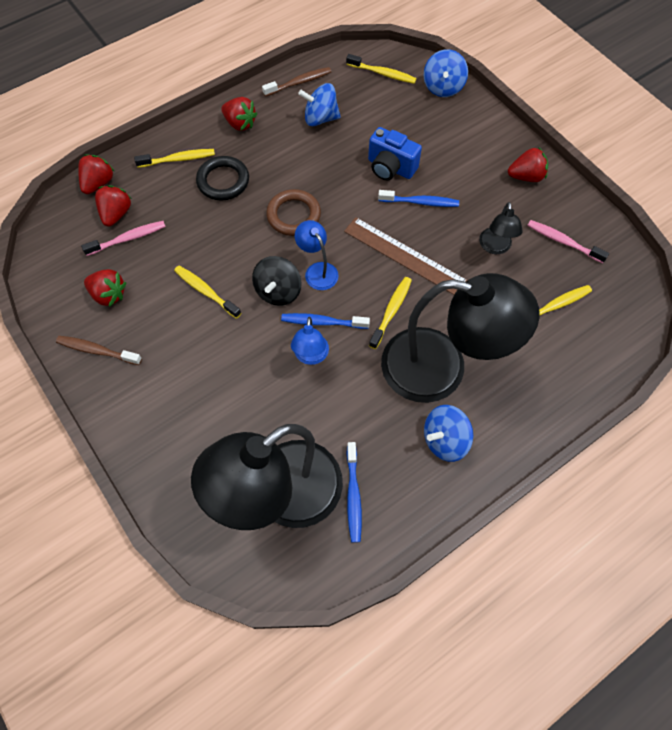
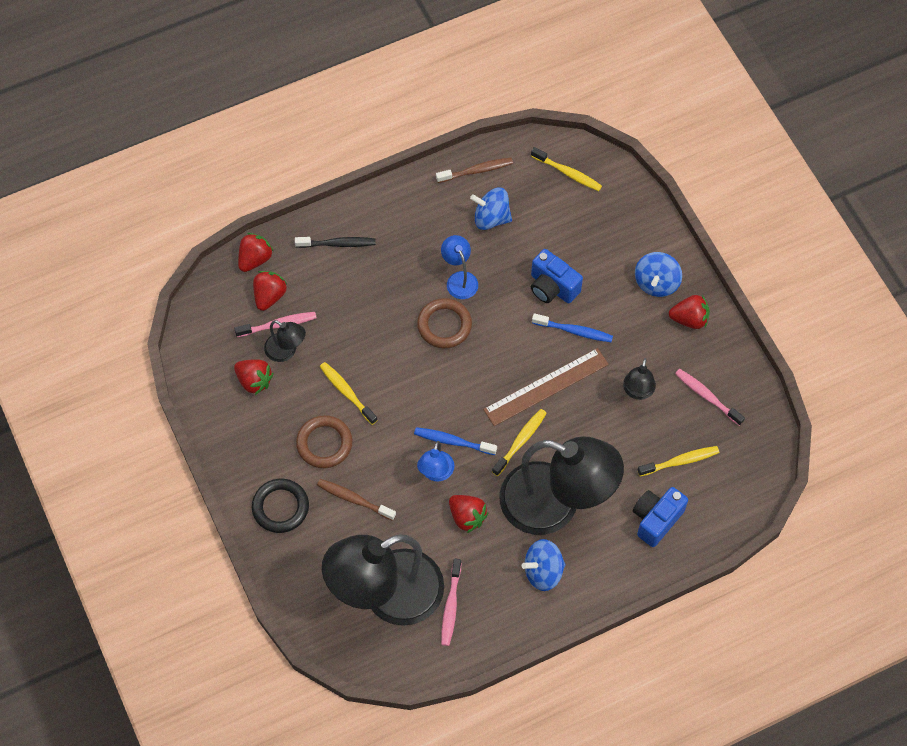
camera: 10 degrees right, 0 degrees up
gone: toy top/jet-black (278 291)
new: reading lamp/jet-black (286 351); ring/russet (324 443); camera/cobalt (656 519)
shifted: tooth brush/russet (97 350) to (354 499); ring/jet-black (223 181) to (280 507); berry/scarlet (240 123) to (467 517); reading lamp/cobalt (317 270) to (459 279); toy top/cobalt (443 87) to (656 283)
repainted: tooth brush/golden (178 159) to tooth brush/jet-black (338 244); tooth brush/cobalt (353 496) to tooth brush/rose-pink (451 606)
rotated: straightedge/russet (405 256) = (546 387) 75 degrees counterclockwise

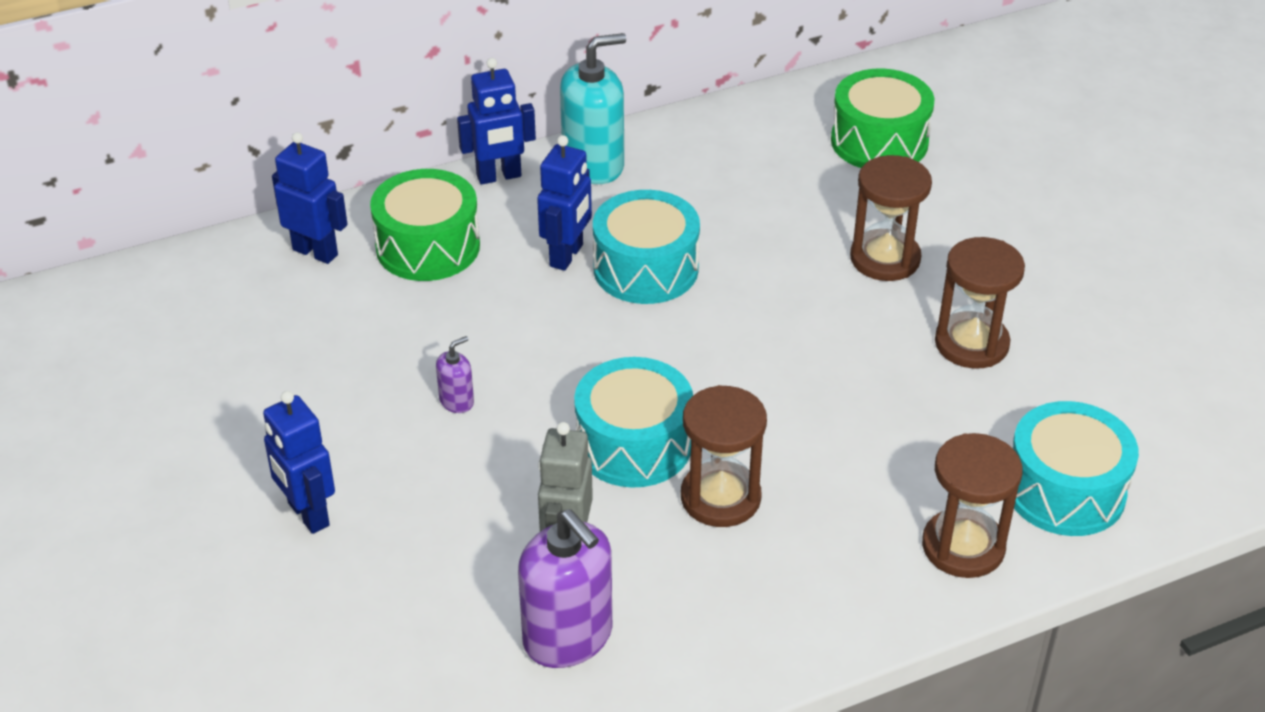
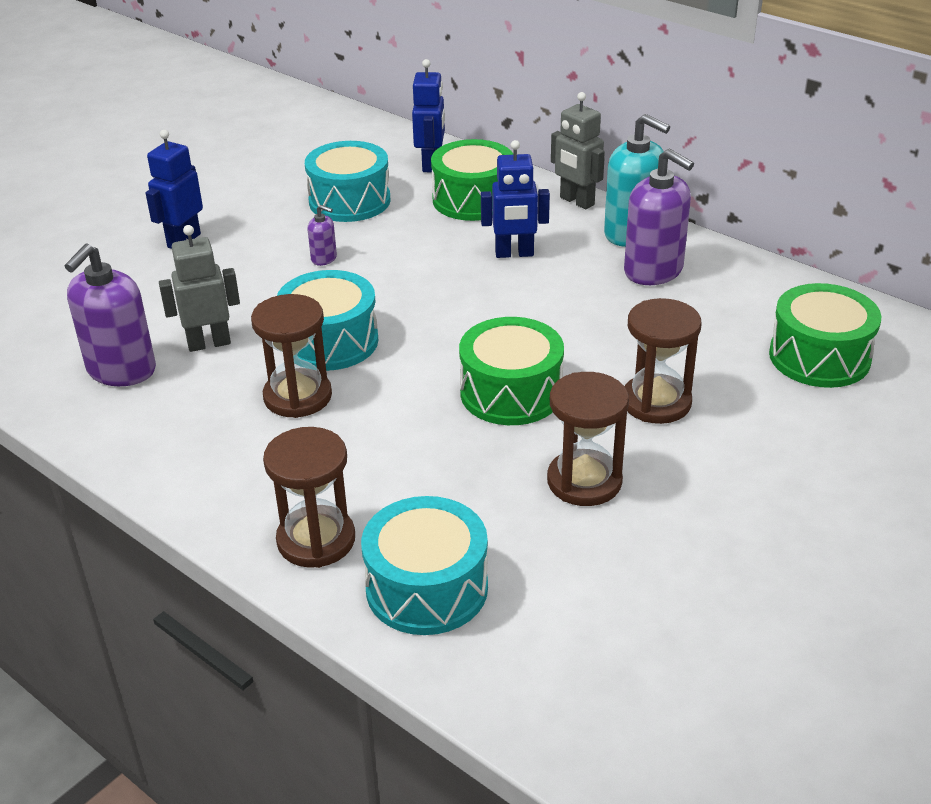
camera: 65 degrees right, 5 degrees down
new: drum/green (511 393); soap dispenser/royal purple (653 271)
shifted: drum/teal (646 268) to (349 201)
repainted: toy robot/cobalt (499 176) to toy robot/ash-grey (576 201)

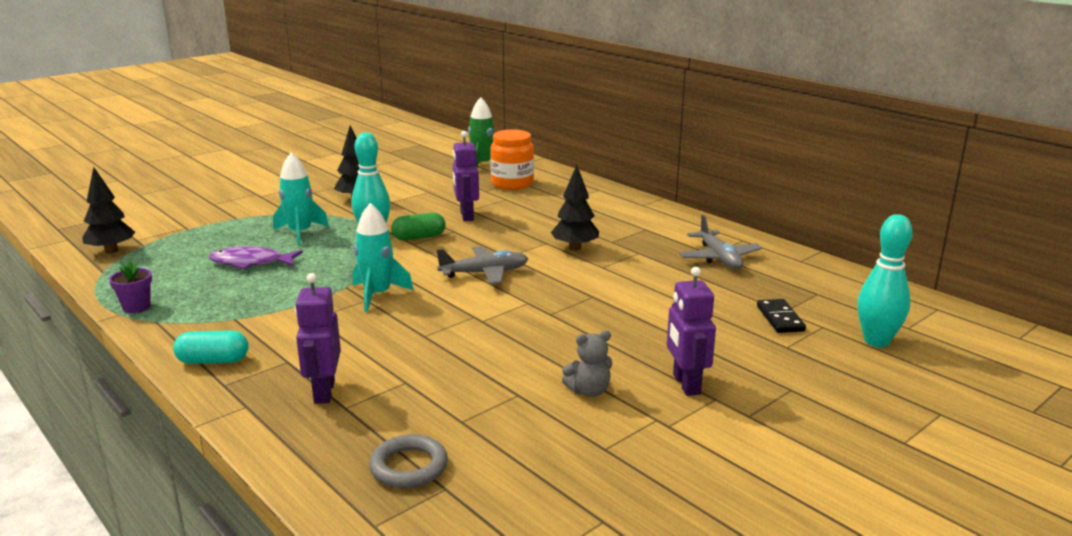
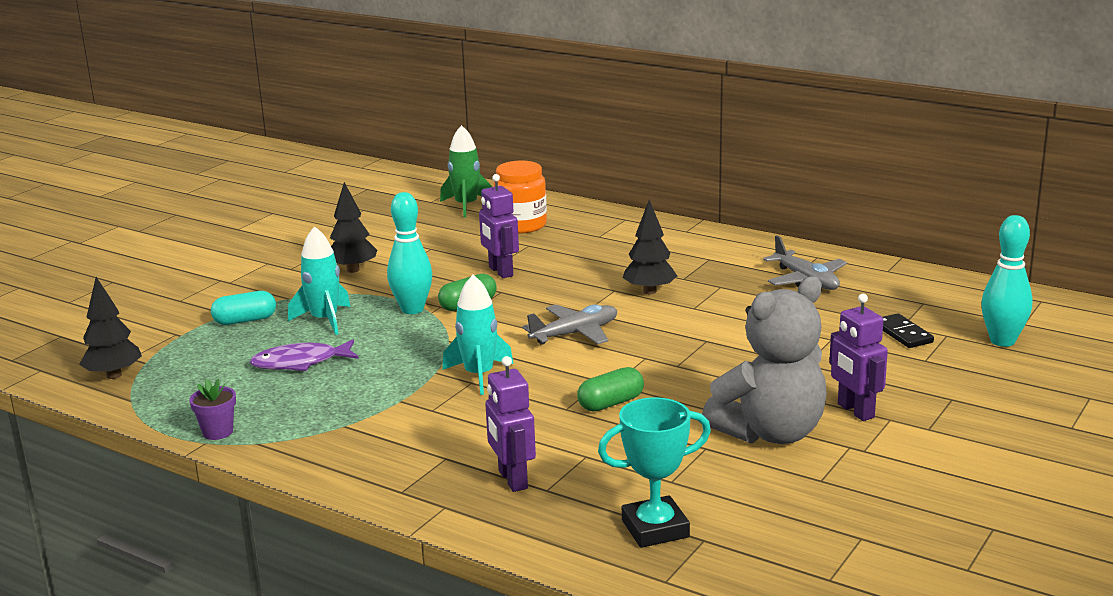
camera: 15 degrees left, 0 degrees up
new: pill/green (611 403)
shifted: pill/teal (213 361) to (245 320)
swapped: ring/ash-grey (409 467) to prize cup/teal (655 529)
scaled: stuffed bear/ash-grey (589 391) = (770 433) x2.37

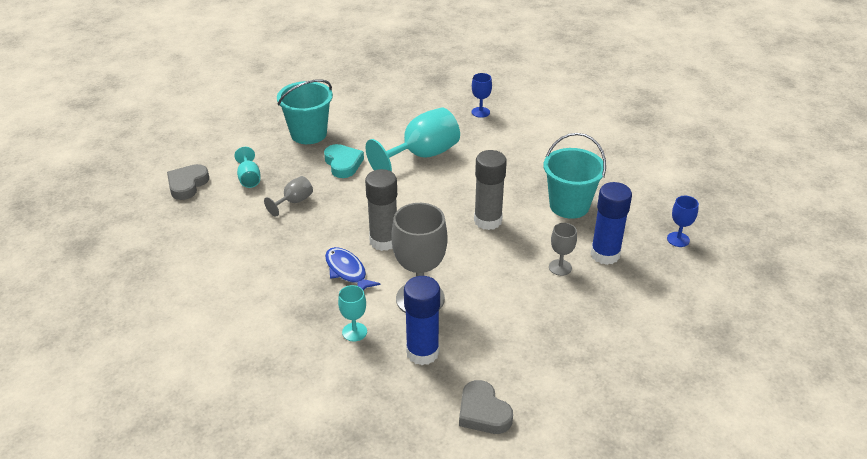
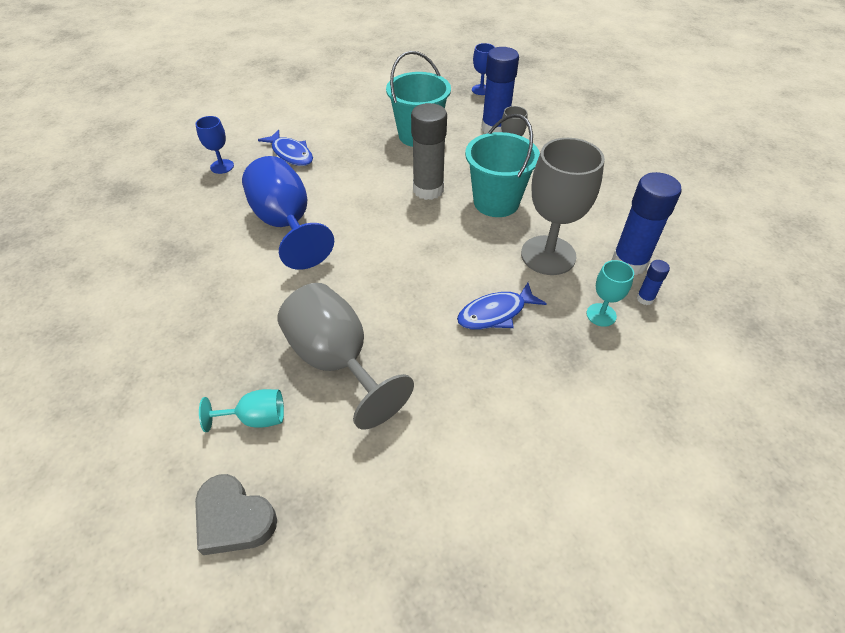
camera: 80 degrees left, 10 degrees up
gone: love heart/teal (343 164); glue/ash-grey (384 241); love heart/ash-grey (483 412)
new: fish/cobalt (291 154); glue/cobalt (645 298)
shifted: bucket/teal (308 134) to (496 202)
repainted: wine glass/teal (422 155) to wine glass/cobalt (286 224)
scaled: wine glass/ash-grey (294 202) = (337 361) x2.03

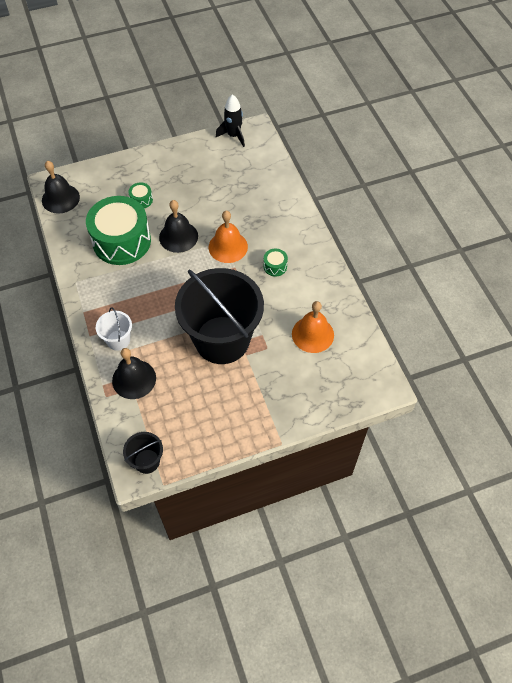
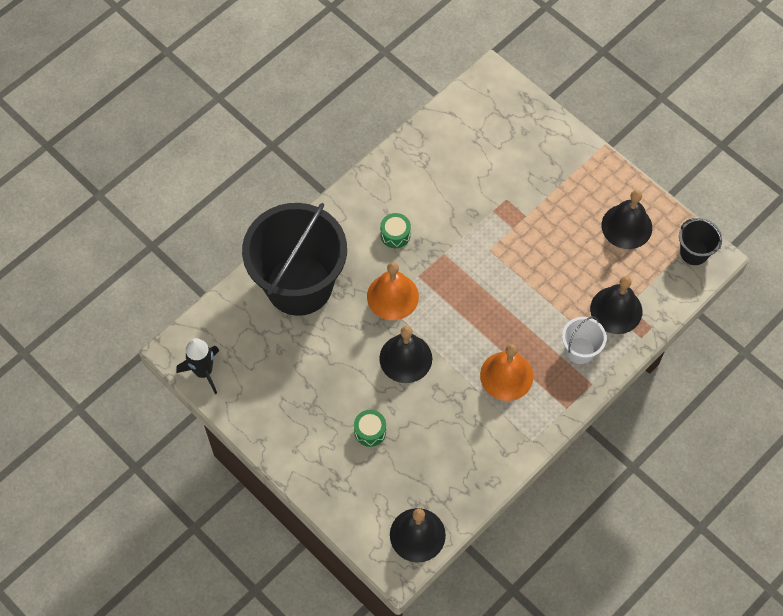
camera: 115 degrees left, 5 degrees up
gone: drum/green (122 241)
new: school bell/jet-black (626 226)
shifted: bucket/jet-black (222 340) to (299 285); school bell/orange (312 334) to (506 376)

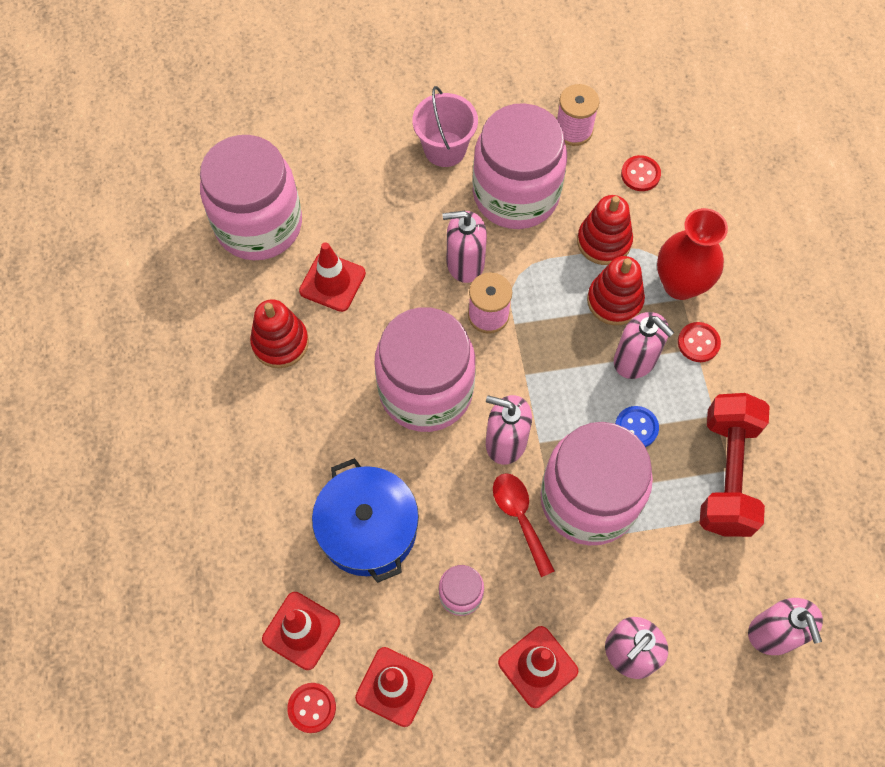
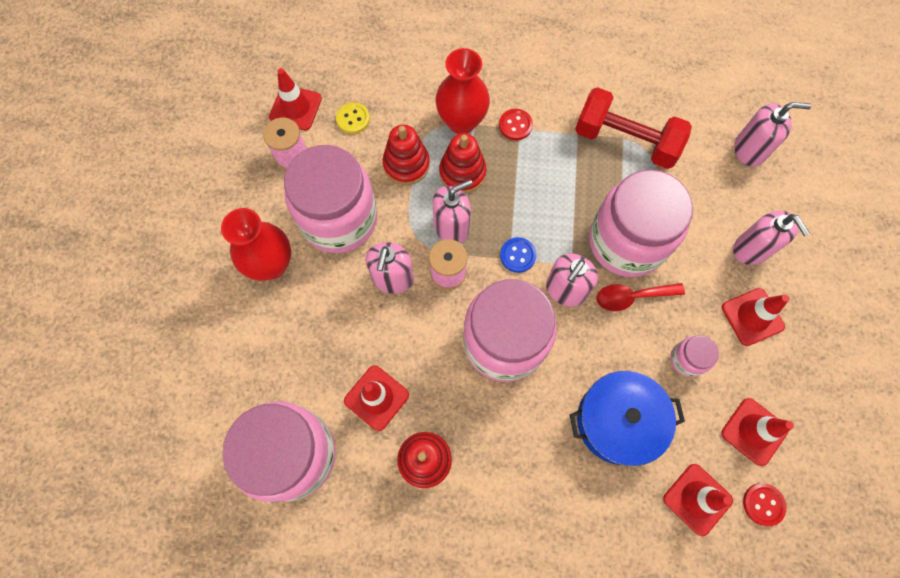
camera: 75 degrees left, 5 degrees up
new: road cone/scarlet (295 108)
shifted: soap dispenser/rose-pink (635 360) to (451 227); button/cobalt (636 428) to (518 255)
swapped: bucket/rose-pink (445 149) to flower vase/scarlet (272 265)
repainted: button/scarlet (640 174) to button/golden (353 119)

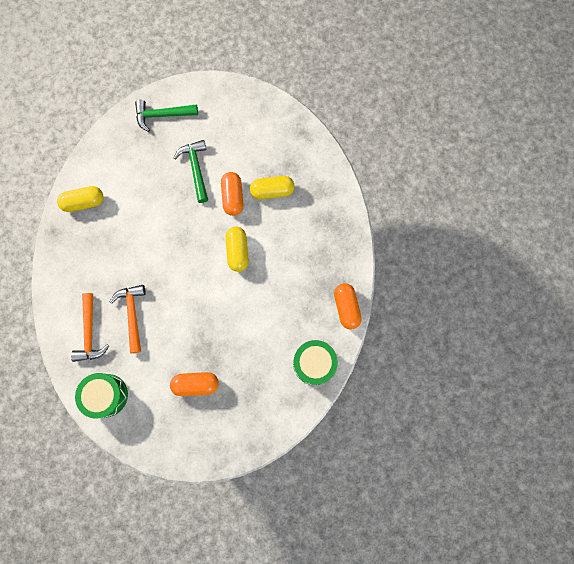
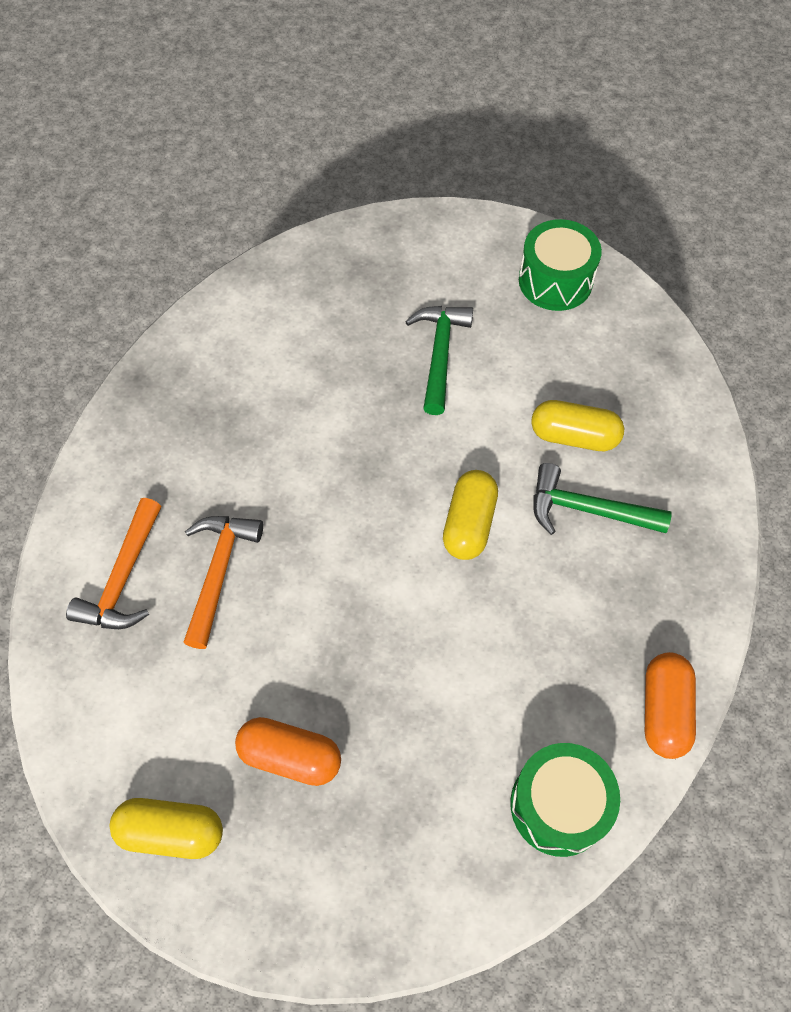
camera: 20 degrees right, 15 degrees down
gone: pill/orange (233 197)
shifted: pill/golden (84 202) to (171 831); drum/green (106 395) to (555 281); carpenter's hammer/green (162 115) to (587 509)

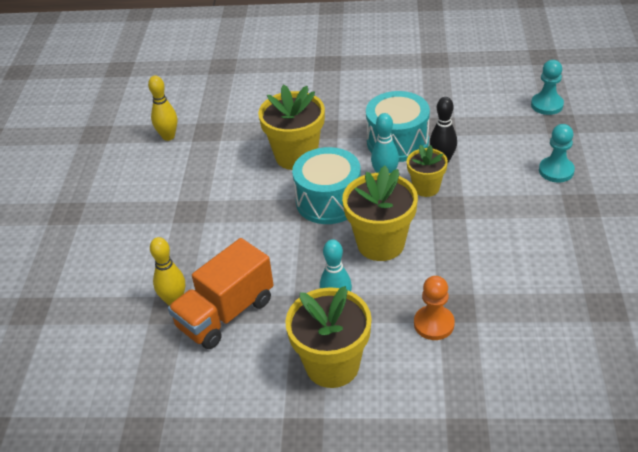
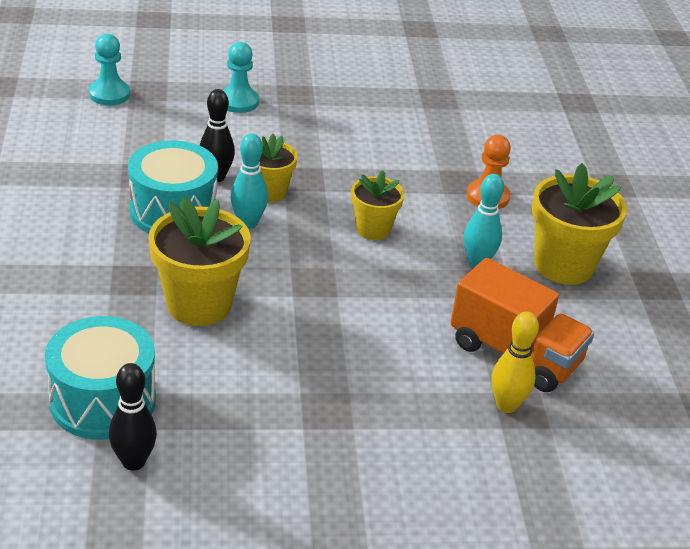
camera: 105 degrees left, 5 degrees down
shifted: drum/teal (328 201) to (103 401)
repainted: tenpin/golden (168 136) to tenpin/jet-black (133 462)
scaled: flower pot/golden (380 243) = (373 229) x0.59

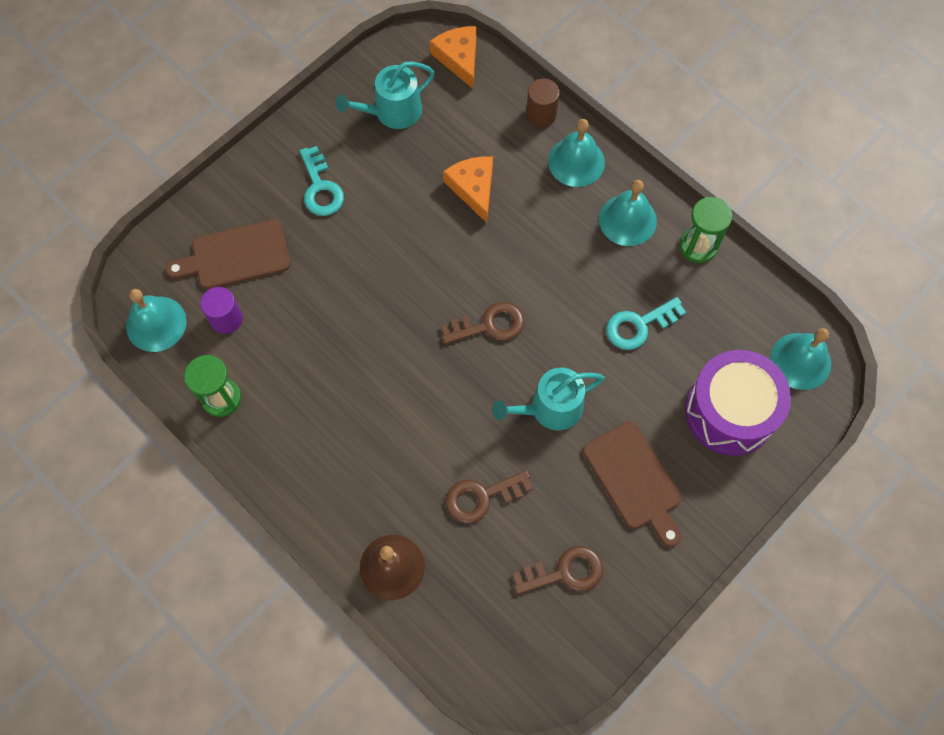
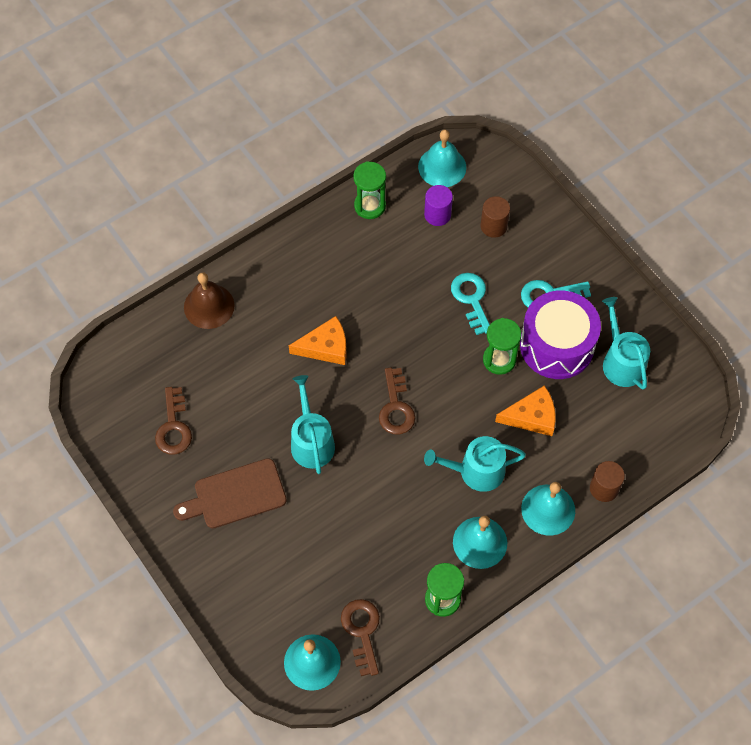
camera: 100 degrees right, 5 degrees down
new: sprinkling can/teal (476 471); sandglass/green (499 360)
shifted: cheese/orange (459 58) to (325 347); key/russet (481 497) to (362 631); key/teal (639 325) to (471 299); drum/royal purple (730 412) to (557 345)
swapped: cutting board/russet (236 256) to cylinder/russet (493 226)

